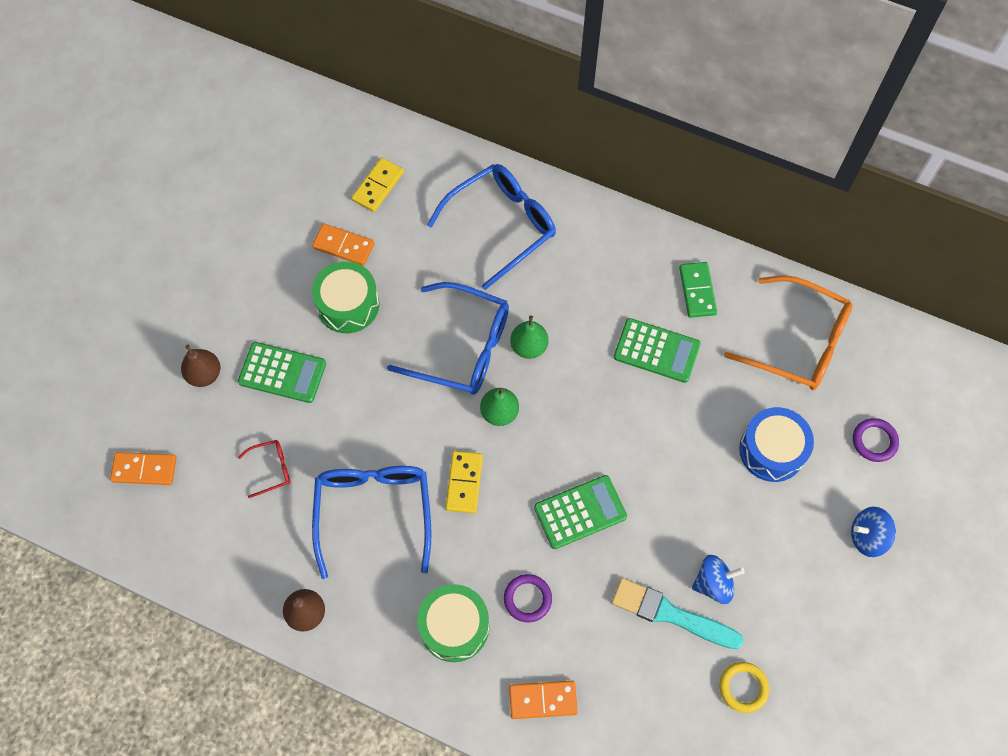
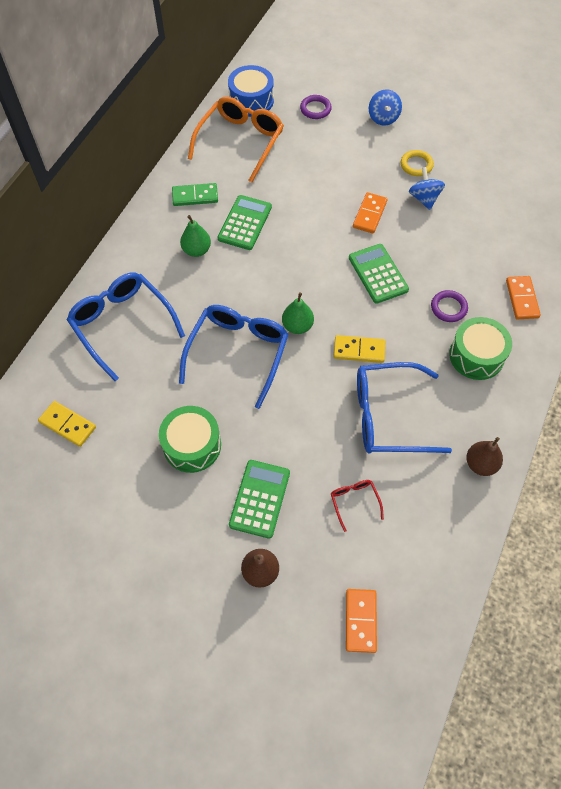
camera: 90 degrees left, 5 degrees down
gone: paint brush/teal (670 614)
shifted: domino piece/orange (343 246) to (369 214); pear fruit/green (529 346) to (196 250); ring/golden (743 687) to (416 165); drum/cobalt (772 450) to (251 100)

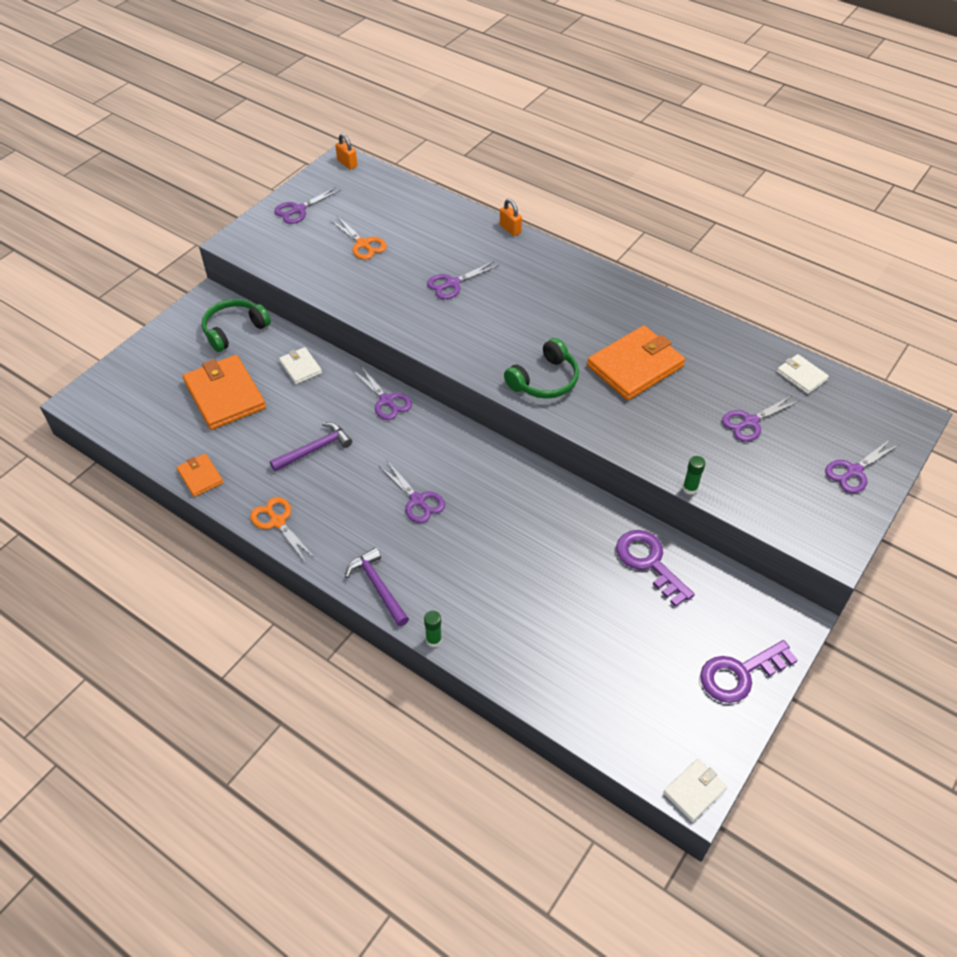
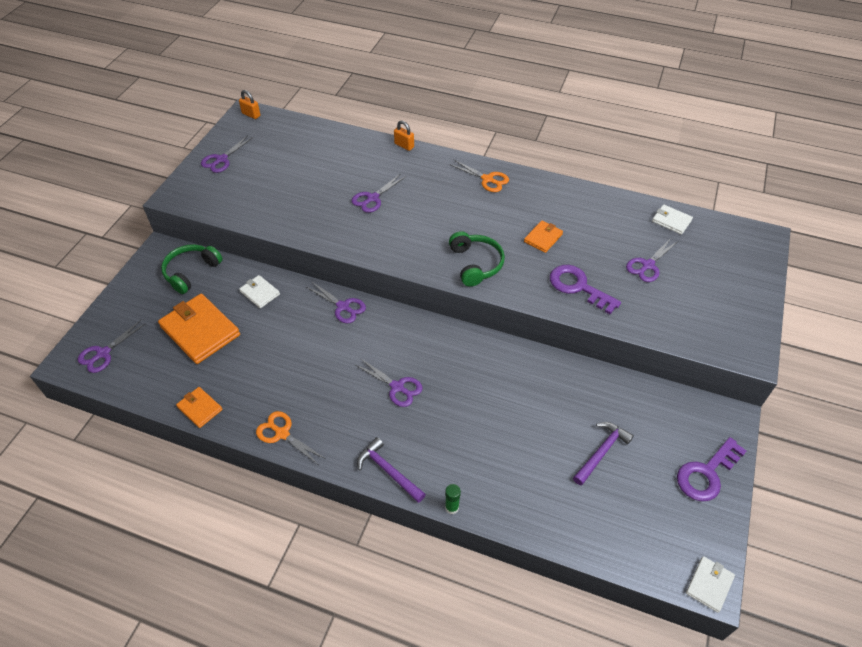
camera: 15 degrees left, 0 degrees up
gone: glue/green (690 488)
shifted: carpenter's hammer/royal purple (315 449) to (602 452); scissors/orange (363 244) to (487 179); key/royal purple (649 562) to (578 287); scissors/royal purple (854 471) to (103 353)
rotated: headphones/green (545 380) = (476 264) 45 degrees counterclockwise
scaled: billfold/orange (635 366) = (543 238) x0.51

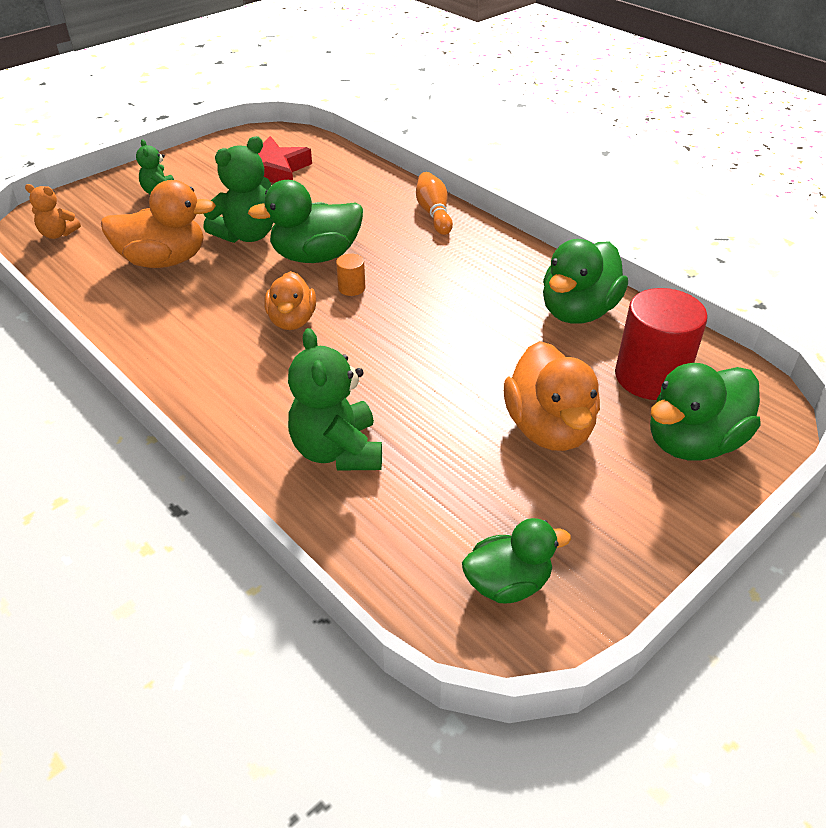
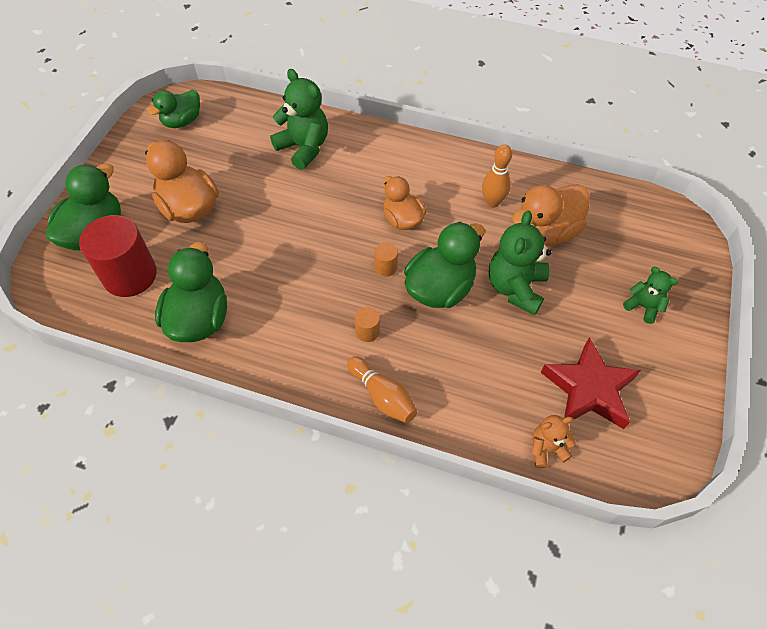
camera: 150 degrees right, 15 degrees up
new: cylinder/orange (367 331); tenpin/orange (492 202)
shifted: stuffed bear/orange (58 234) to (546 449)

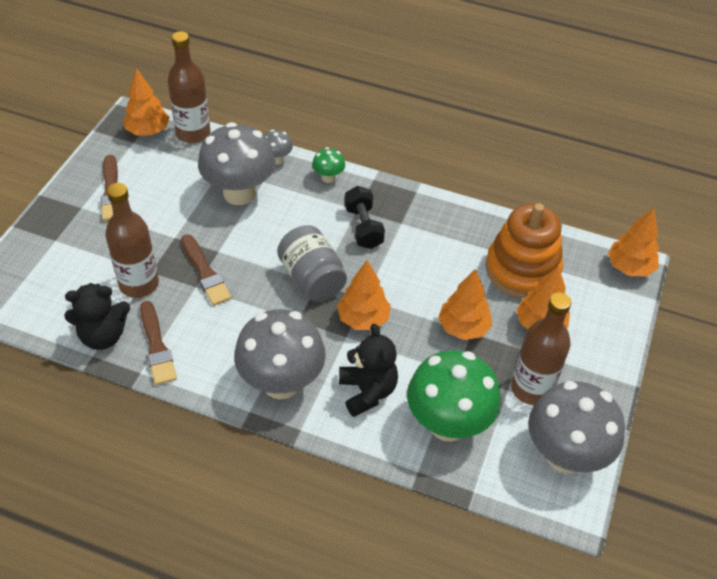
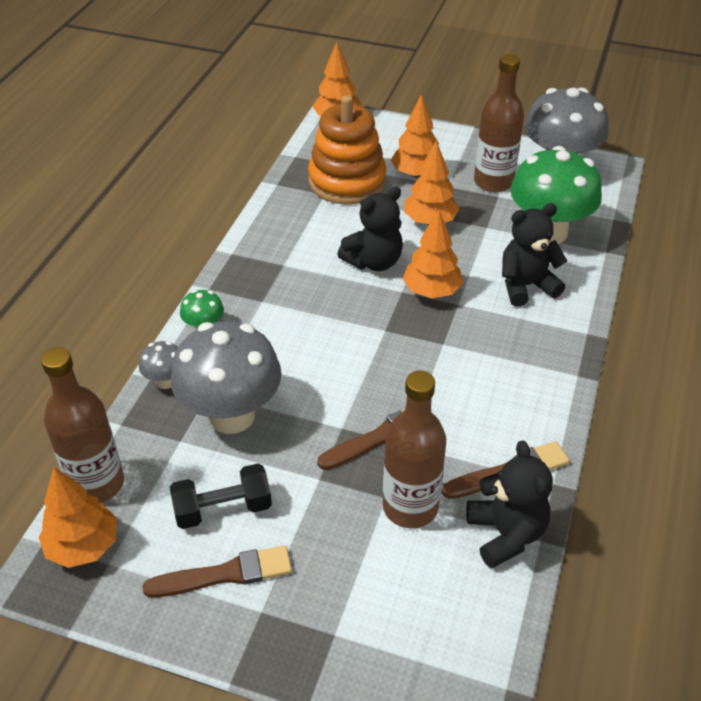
camera: 90 degrees left, 5 degrees down
gone: mushroom/ash-grey (281 382); jar/ash-grey (312 279)
new: stuffed bear/jet-black (374 262)
shifted: dumbbell/jet-black (363 227) to (223 509)

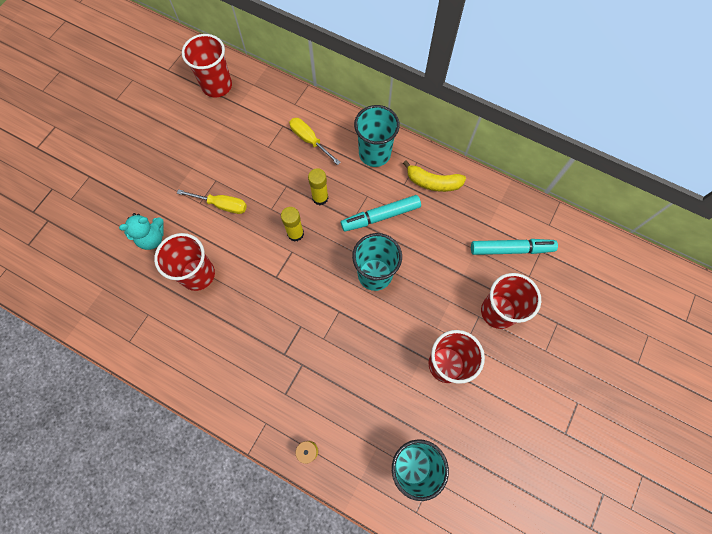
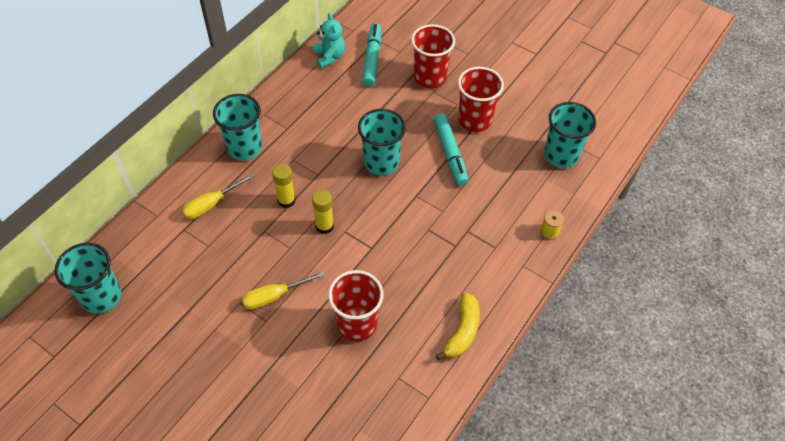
camera: 85 degrees left, 15 degrees down
shifted: stuffed bear/teal (152 238) to (329 57); marker/teal (381 216) to (450 153); banana fruit/golden (433 182) to (462 331)
repainted: cup/scarlet (217 86) to cup/teal (101 297)
rotated: screwdriver/golden (222 205) = (274 296) 135 degrees counterclockwise

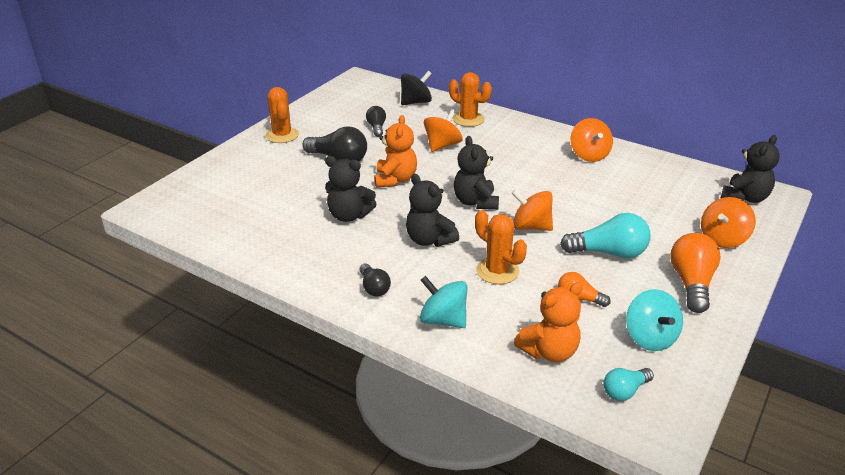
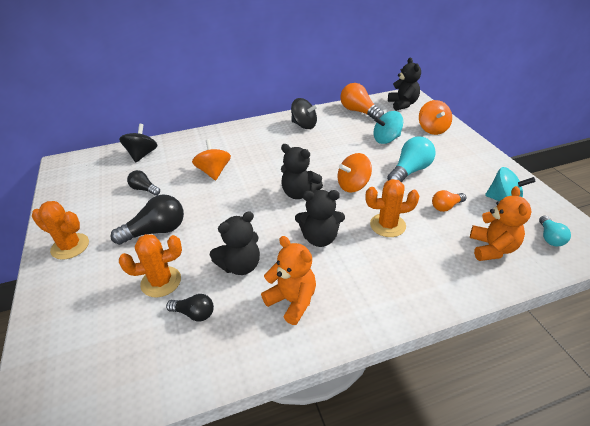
camera: 50 degrees left, 5 degrees up
shifted: lightbulb/jet-black (374 288) to (194 313); stuffed bear/orange (395 180) to (292 301); toy top/teal (443 320) to (386 139); prickly plant/orange (468 119) to (161 282); lightbulb/orange (691 283) to (359 112)
repainted: toy top/orange (589 155) to toy top/jet-black (304 125)

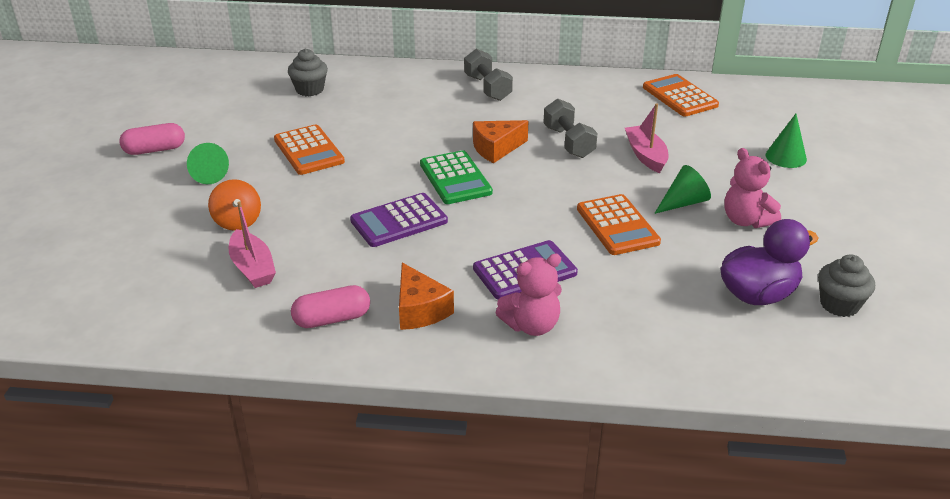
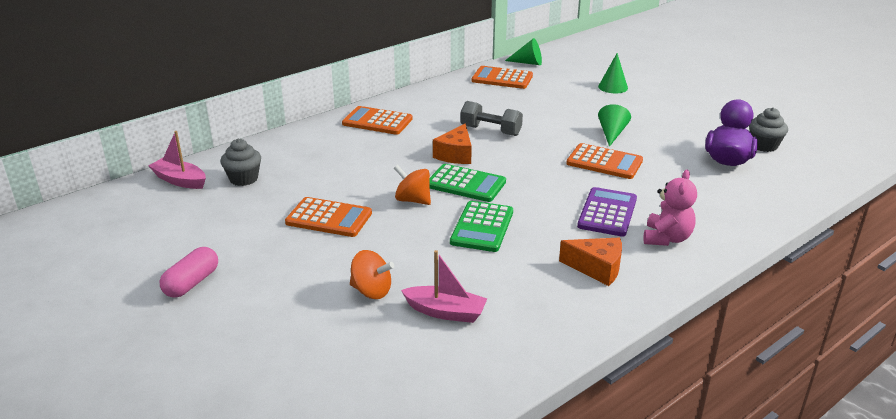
camera: 45 degrees left, 5 degrees down
gone: pill/rose-pink (332 319); stuffed bear/rose-pink (746 220)
new: toy top/orange (413 200)
shifted: cone shape/green (207 174) to (528 63); boat/rose-pink (646 155) to (180 180)
swapped: dumbbell/ash-grey (487 88) to calculator/orange (377 121)
repainted: calculator/royal purple (399 221) to calculator/green (482 227)

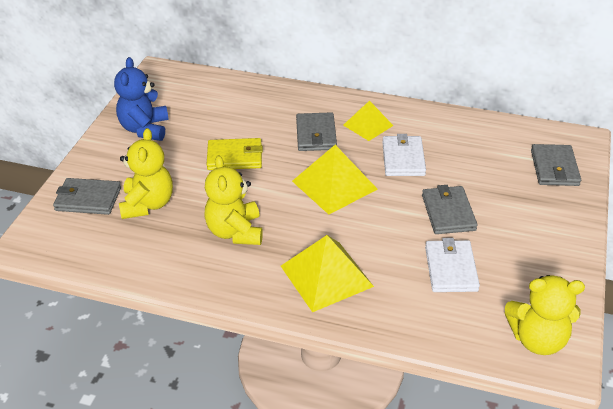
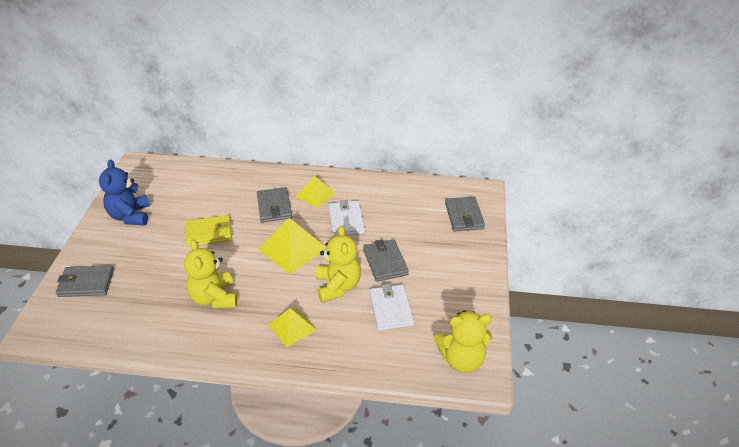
camera: 10 degrees left, 0 degrees up
shifted: stuffed bear/golden (148 204) to (338 286)
scaled: pyramid/golden (326 276) = (292 327) x0.64

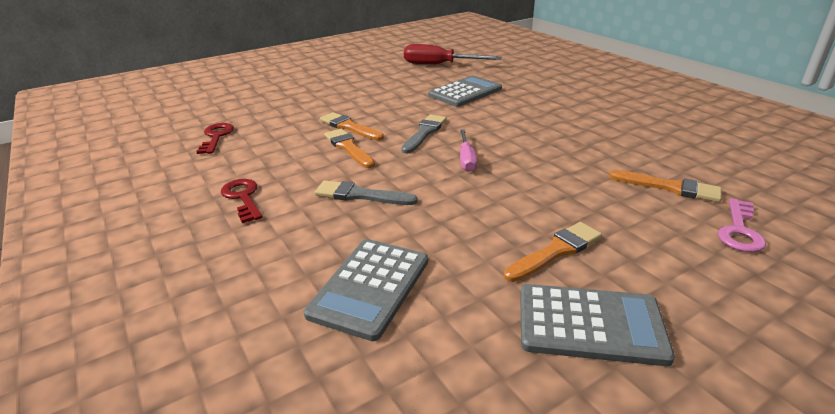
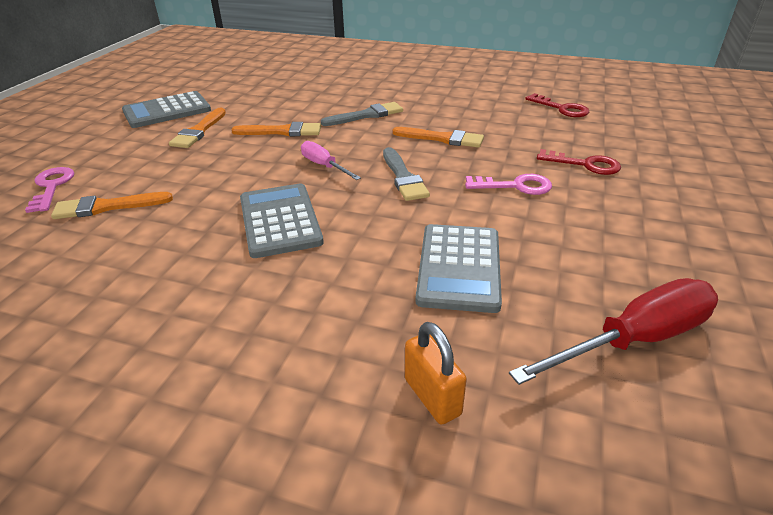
camera: 140 degrees right, 5 degrees up
new: padlock/orange (432 397); key/rose-pink (515 186)
shifted: key/scarlet (243 198) to (585 164); calculator/ash-grey (370 287) to (280 220); paint brush/orange (349 127) to (282 131)

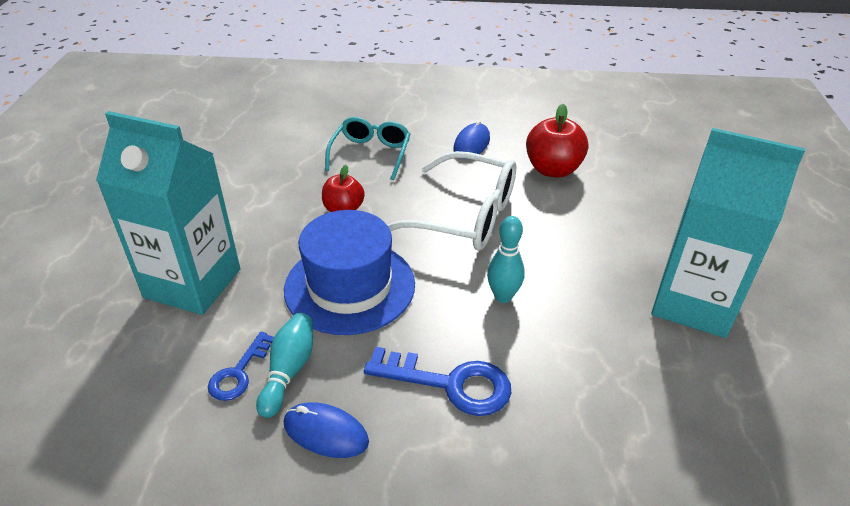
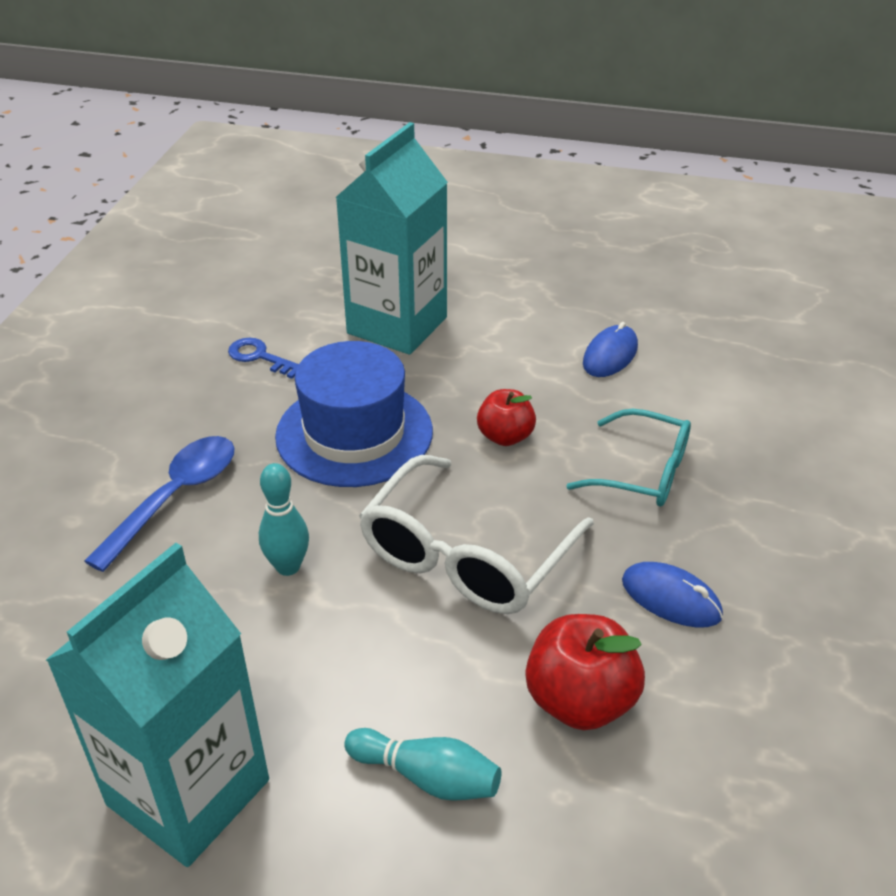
camera: 100 degrees right, 0 degrees up
shifted: tenpin/teal (289 371) to (427 777); PC mouse/cobalt (326 432) to (610 355)
swapped: key/cobalt (450 384) to teaspoon/cobalt (175 497)

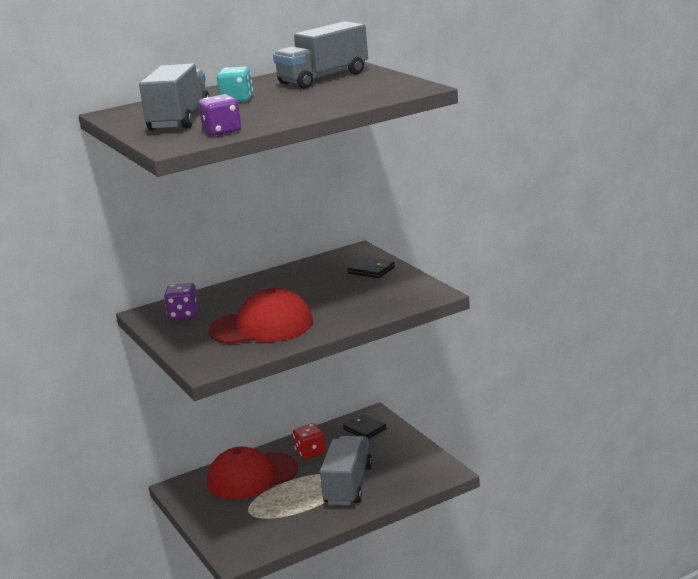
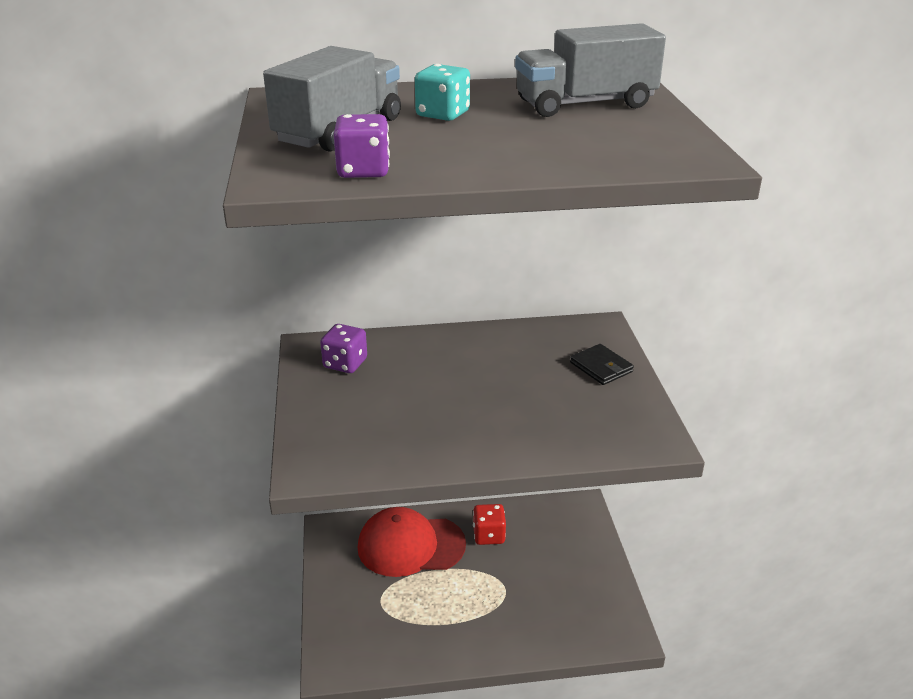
camera: 20 degrees right, 10 degrees up
gone: cap/scarlet (262 326); truck/ash-grey (348 485); billfold/jet-black (364 429)

